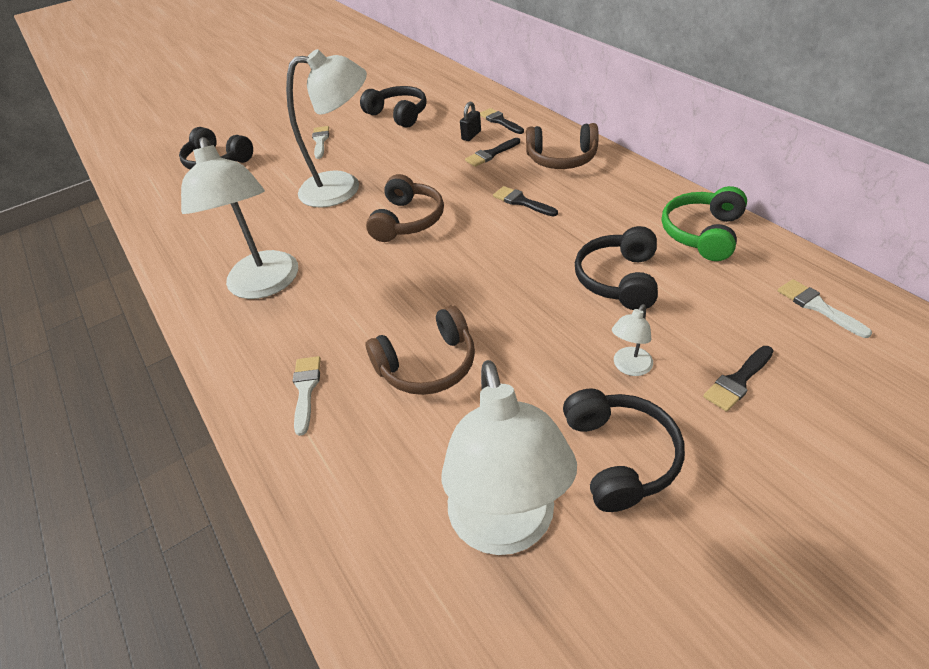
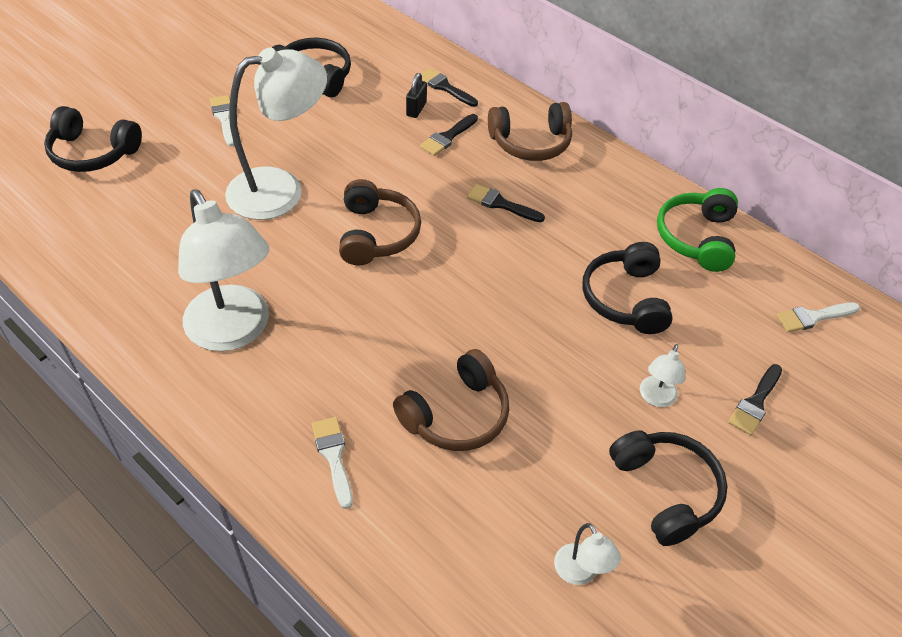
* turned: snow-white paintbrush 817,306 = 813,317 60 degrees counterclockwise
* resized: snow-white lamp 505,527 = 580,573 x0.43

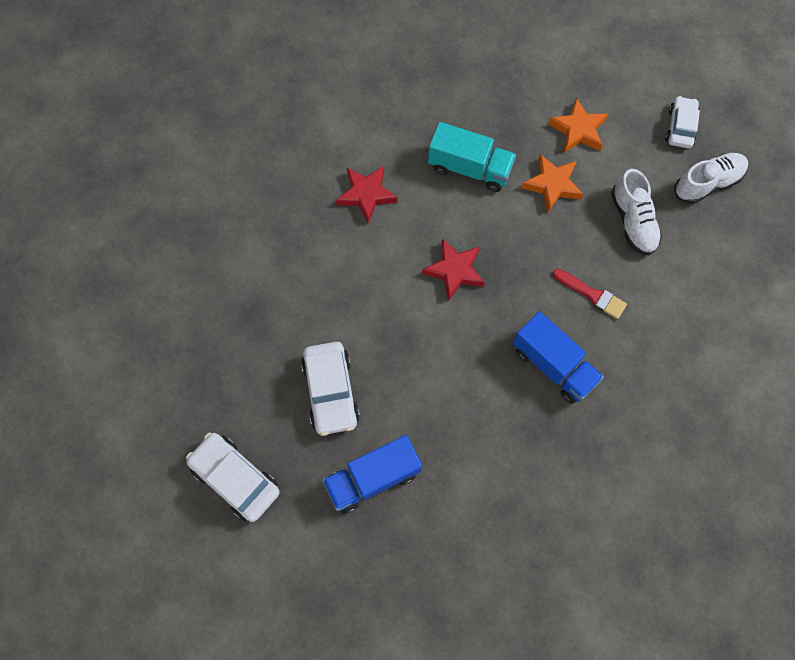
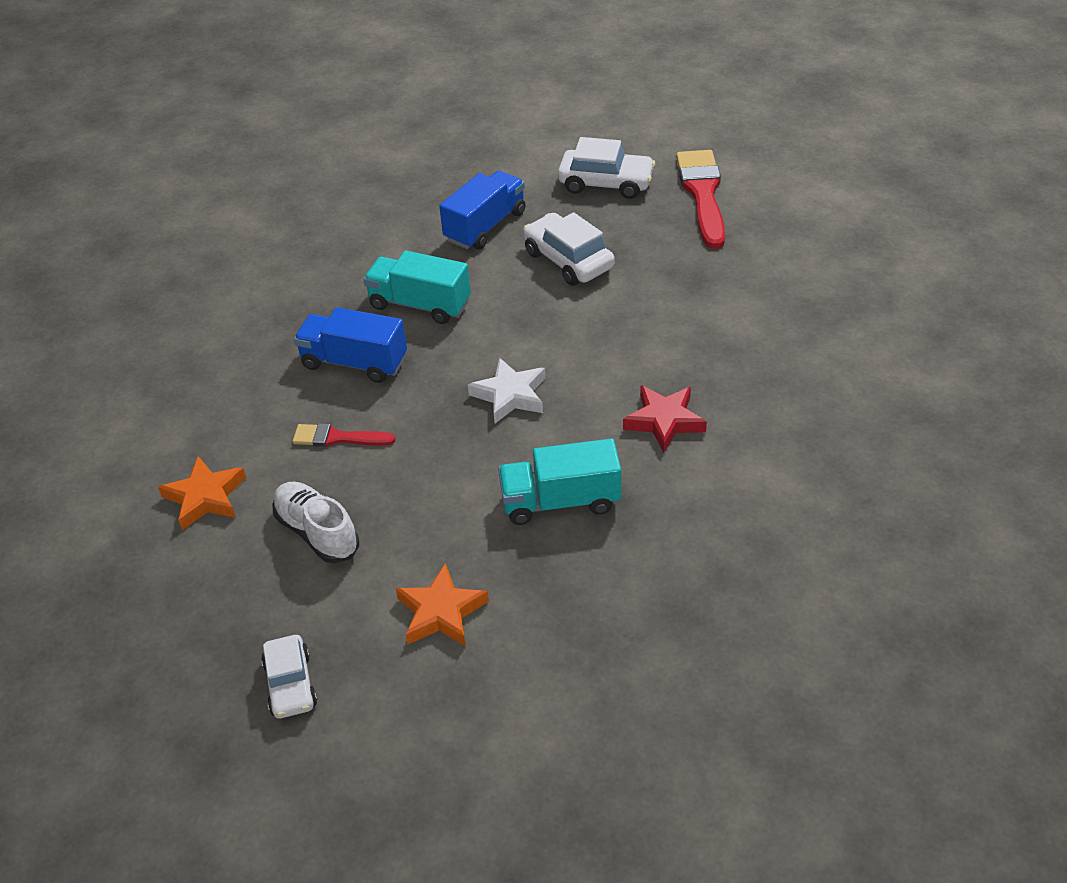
* removed: snow-white lace-up shoe 707,183
* added: teal lorry 420,305
* added: crimson paintbrush 702,194
* moved: orange five-pointed star 552,185 to 205,497
* recoloured: crimson five-pointed star 454,271 to snow-white five-pointed star 510,395

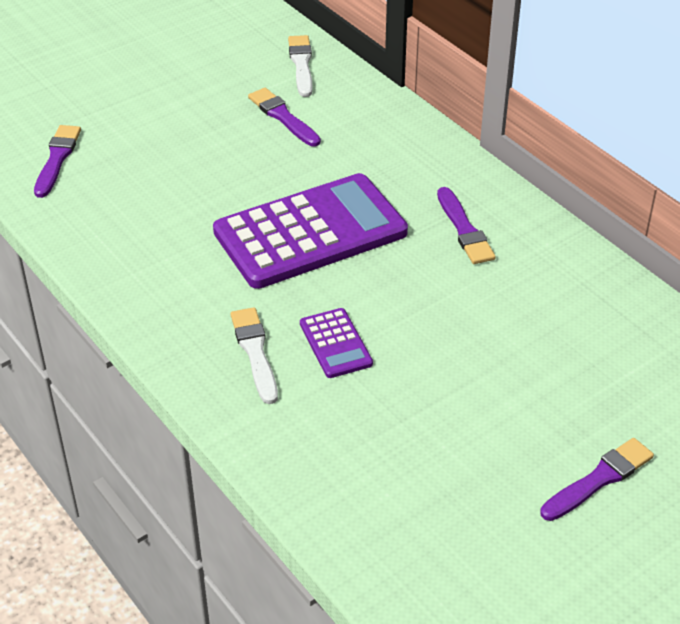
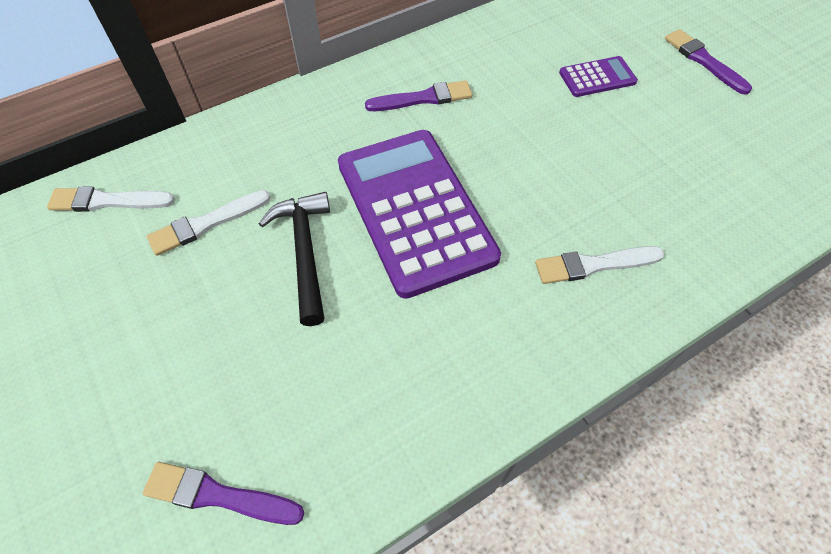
* added: black carpenter's hammer 304,252
* moved: violet adding machine 335,344 to 597,77
* recoloured: violet paintbrush 283,117 to snow-white paintbrush 206,224

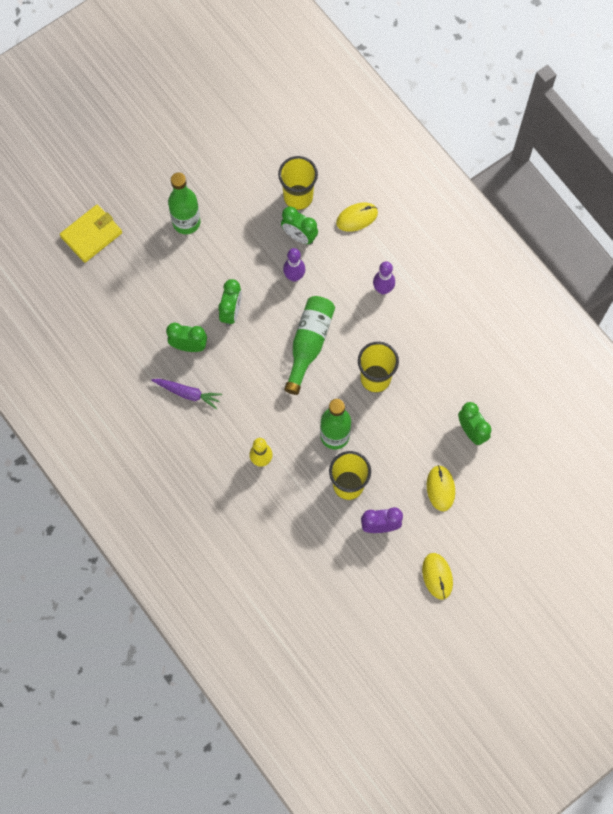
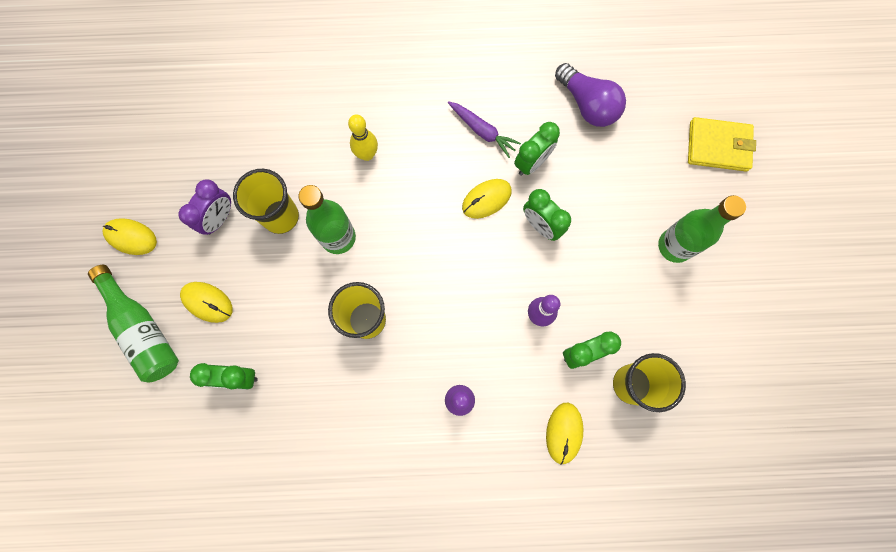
* added: yellow computer mouse 486,199
* added: violet bulb 587,105
* moved: leaf-green drink bottle 309,344 to 143,330
* turned: yellow card wallet 91,235 = 718,146 75 degrees counterclockwise
* turned: violet root vegetable 188,393 = 482,131 105 degrees counterclockwise

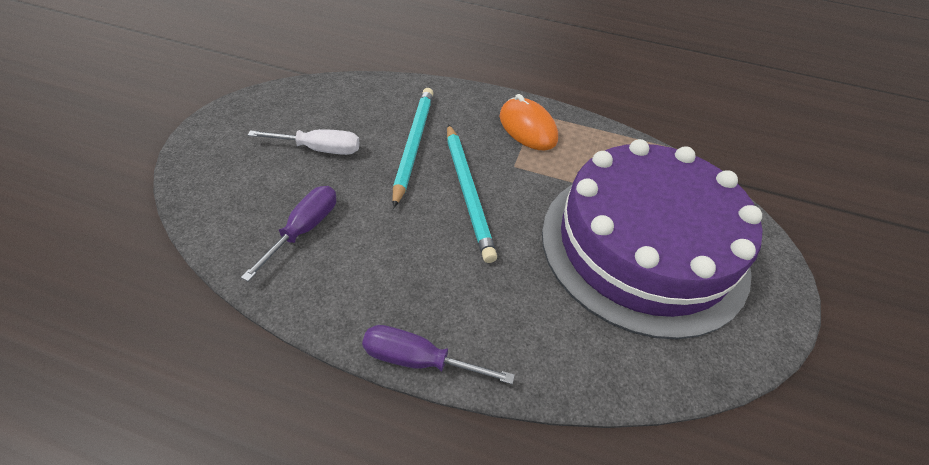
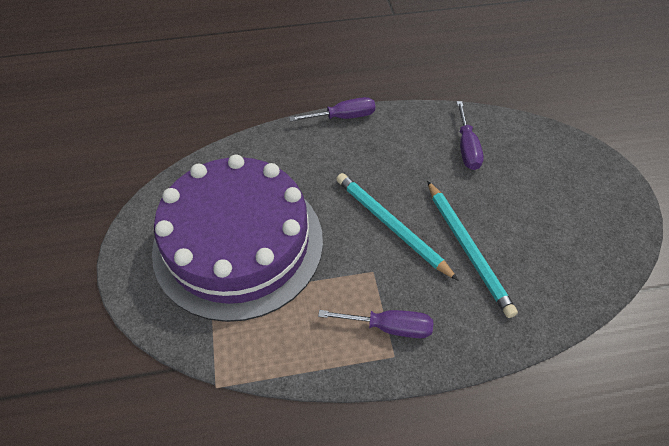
* removed: snow-white screwdriver 319,149
* replaced: orange computer mouse 527,128 to violet screwdriver 389,327

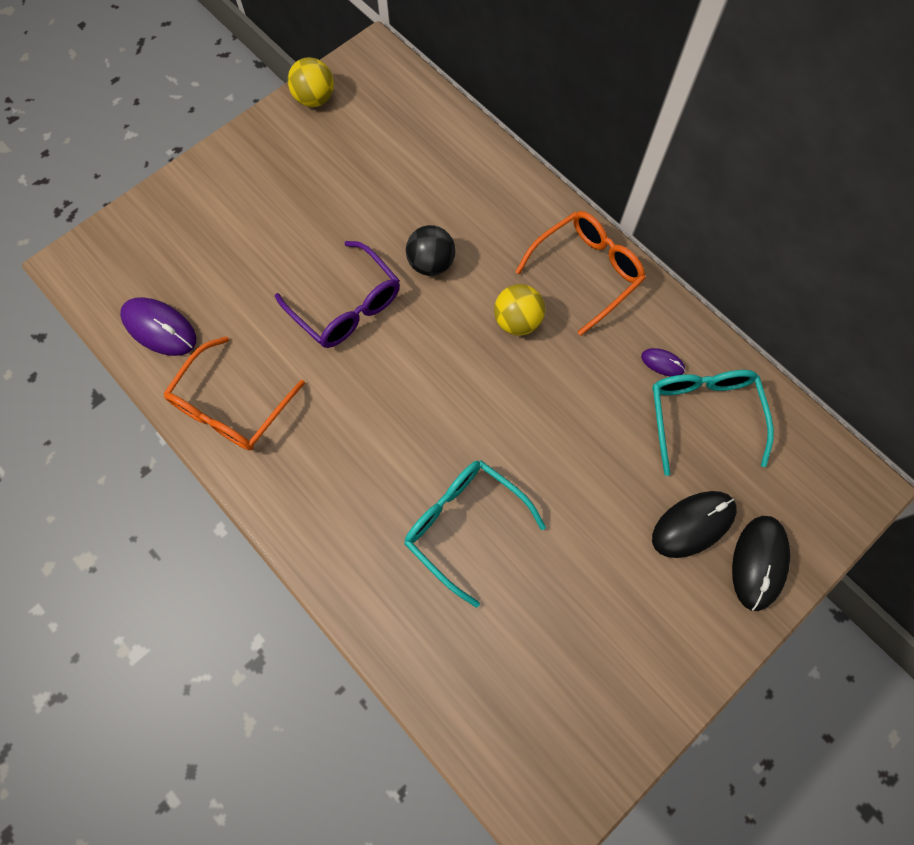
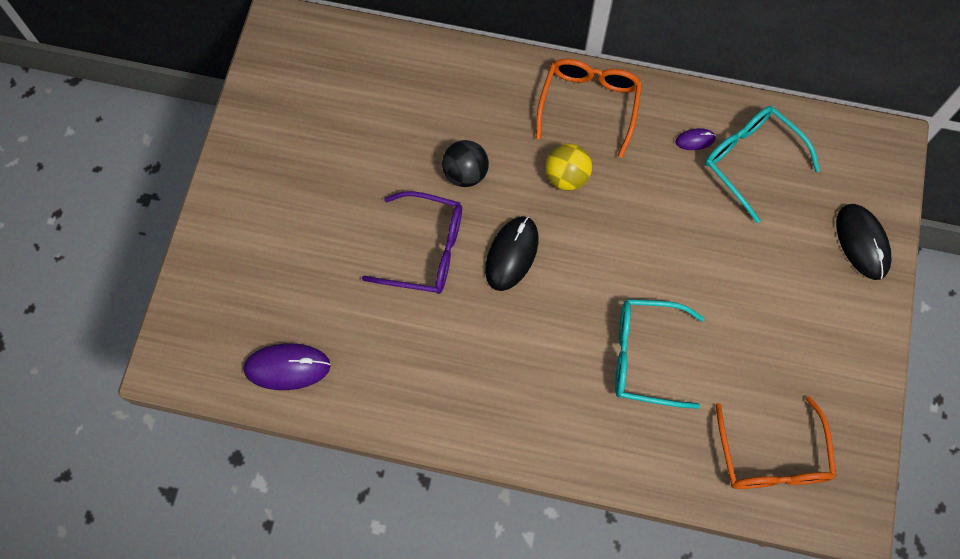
* removed: yellow play ball 315,99
* moved: orange spectacles 232,406 to 771,456
* moved: black computer mouse 693,524 to 511,254

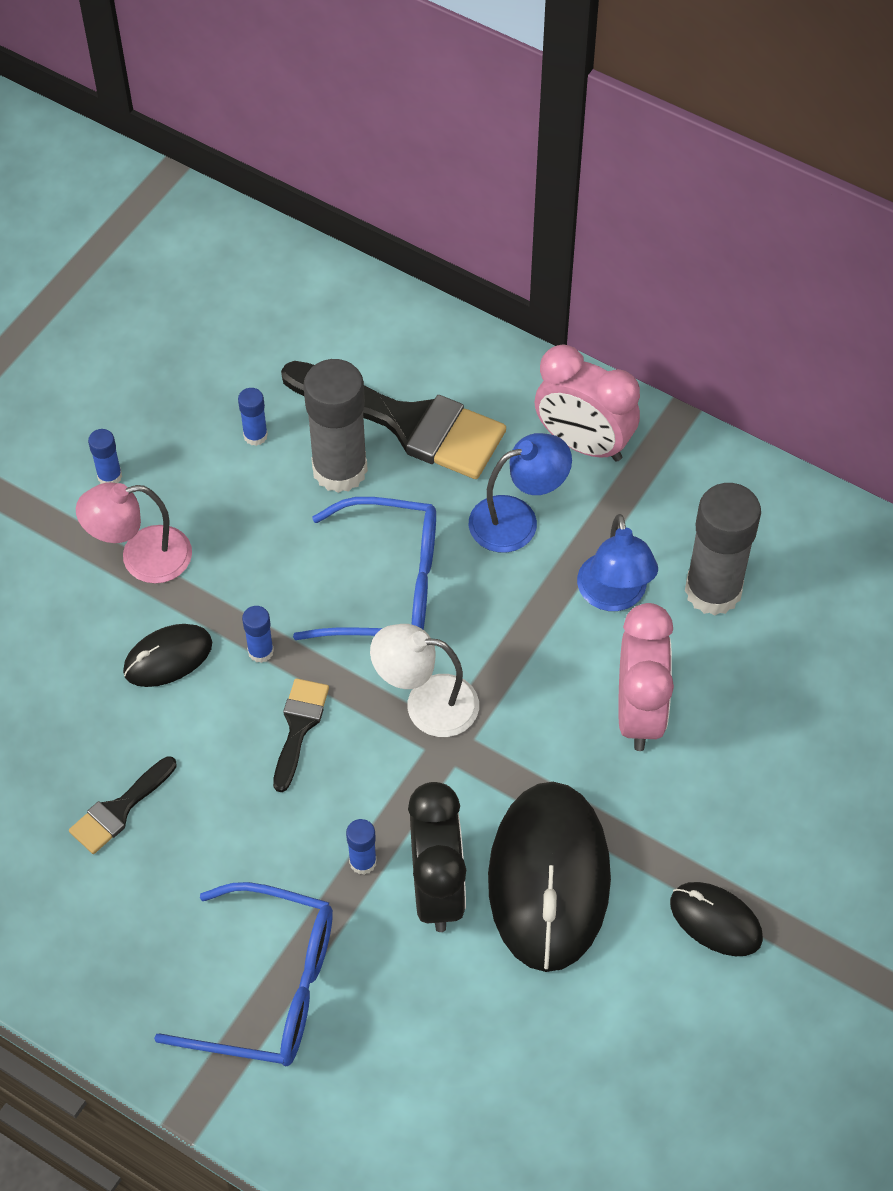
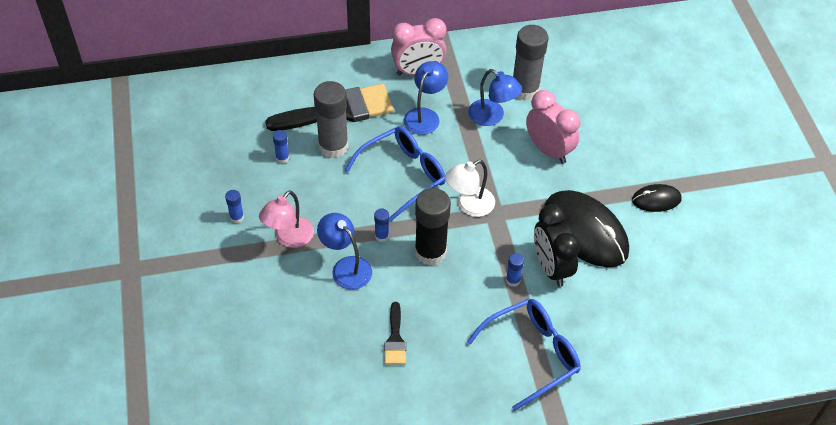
* replaced: black computer mouse 168,657 to blue lamp 346,267
* replaced: black paintbrush 299,727 to black glue stick 430,252
* turned: black clock 437,889 = 551,267 150 degrees counterclockwise

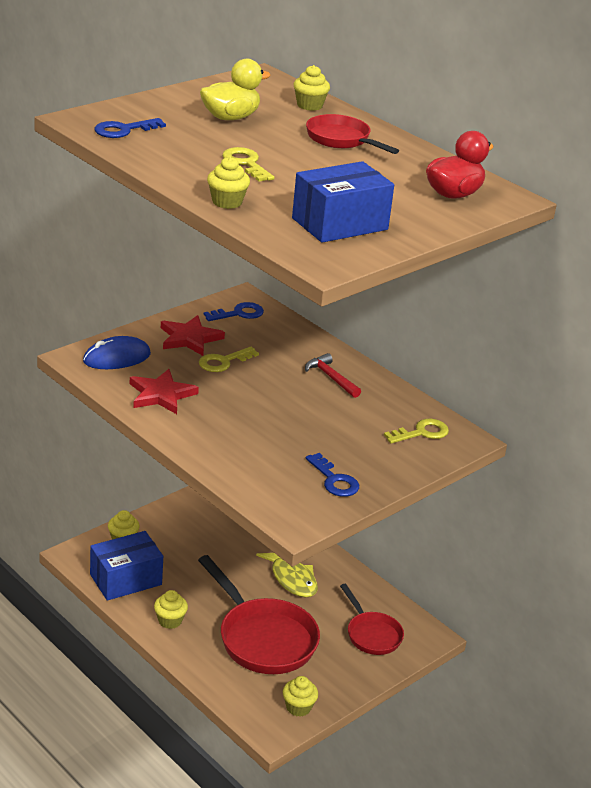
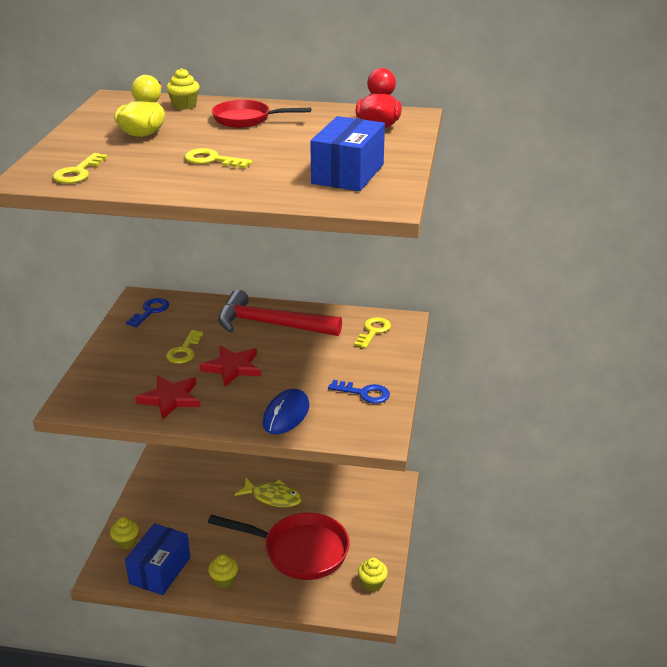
* removed: yellow fairy cake 227,202
* removed: crimson pan 371,634
* moved: blue computer mouse 117,358 to 286,415
* moved: crimson five-pointed star 189,338 to 232,367
* recoloured: blue key 123,130 to yellow key 78,173
* resized: crimson carpenter's hammer 331,378 = 271,324 x2.06

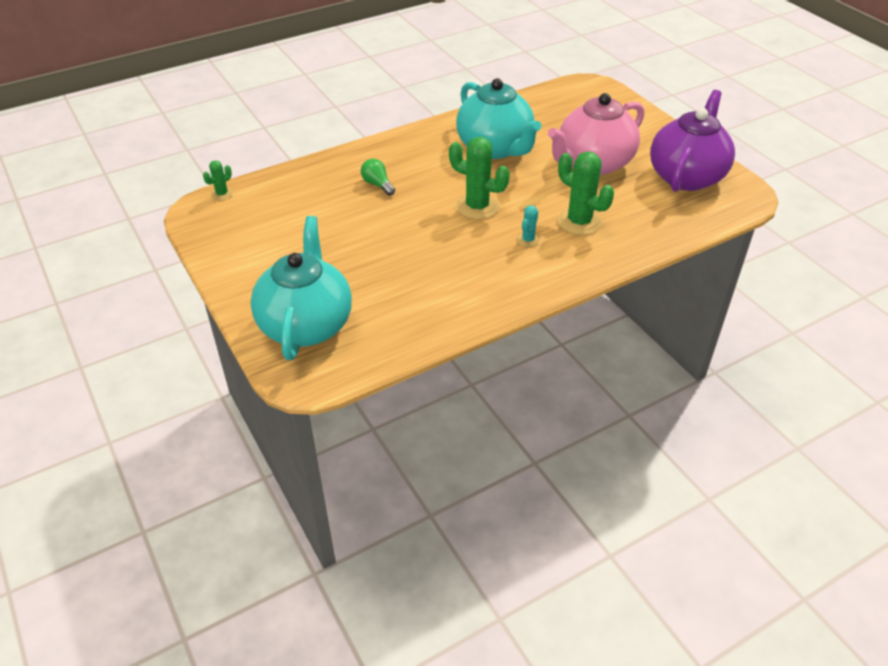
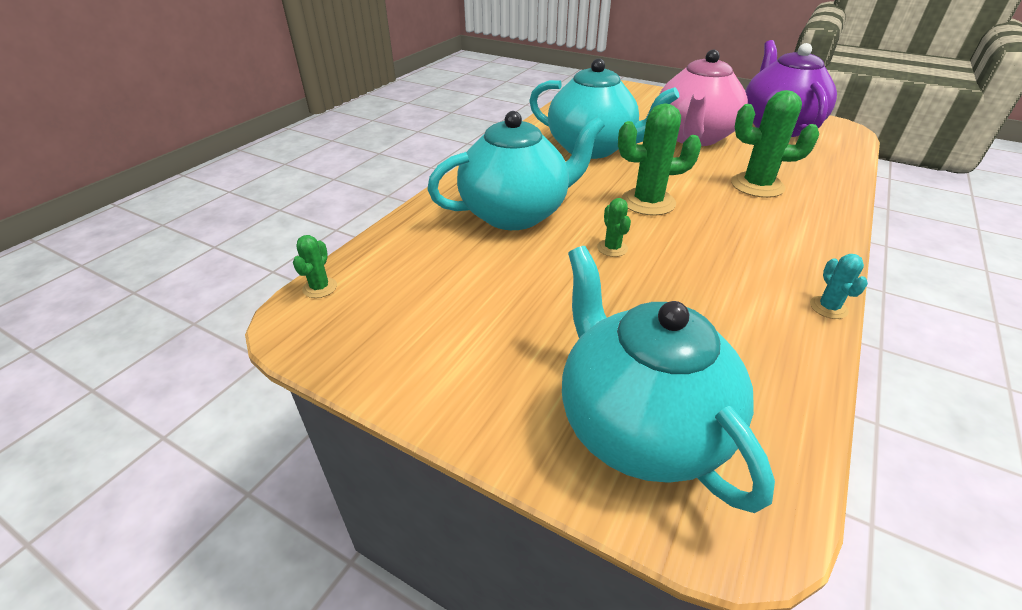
* added: leaf-green cactus 612,248
* moved: teal cactus 528,240 to 828,307
* replaced: leaf-green bulb 377,184 to teal china teapot 516,214

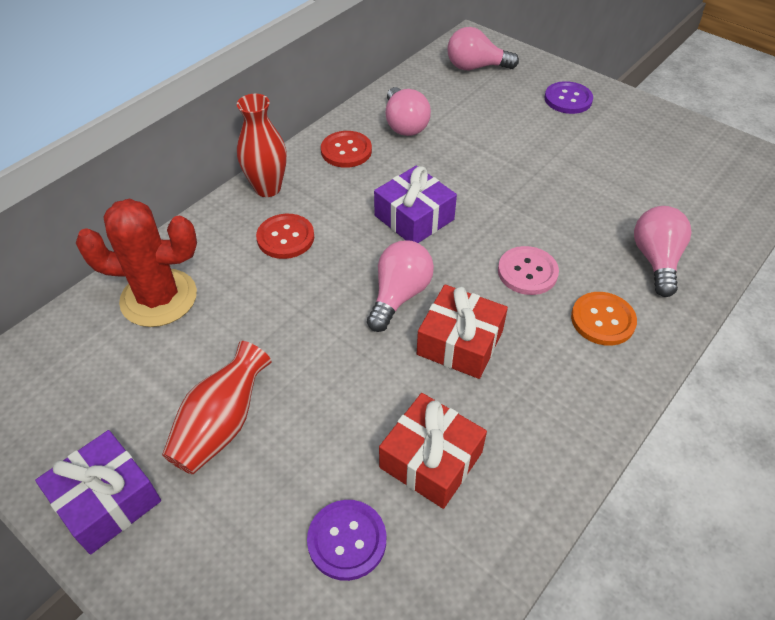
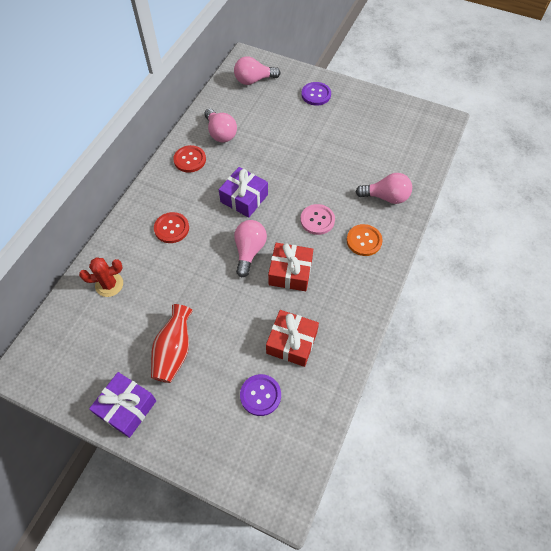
* removed: crimson vase 267,188
* turned: rose-pink bulb 656,260 = 386,197 105 degrees clockwise
* resized: crimson cactus 159,298 = 109,284 x0.62

